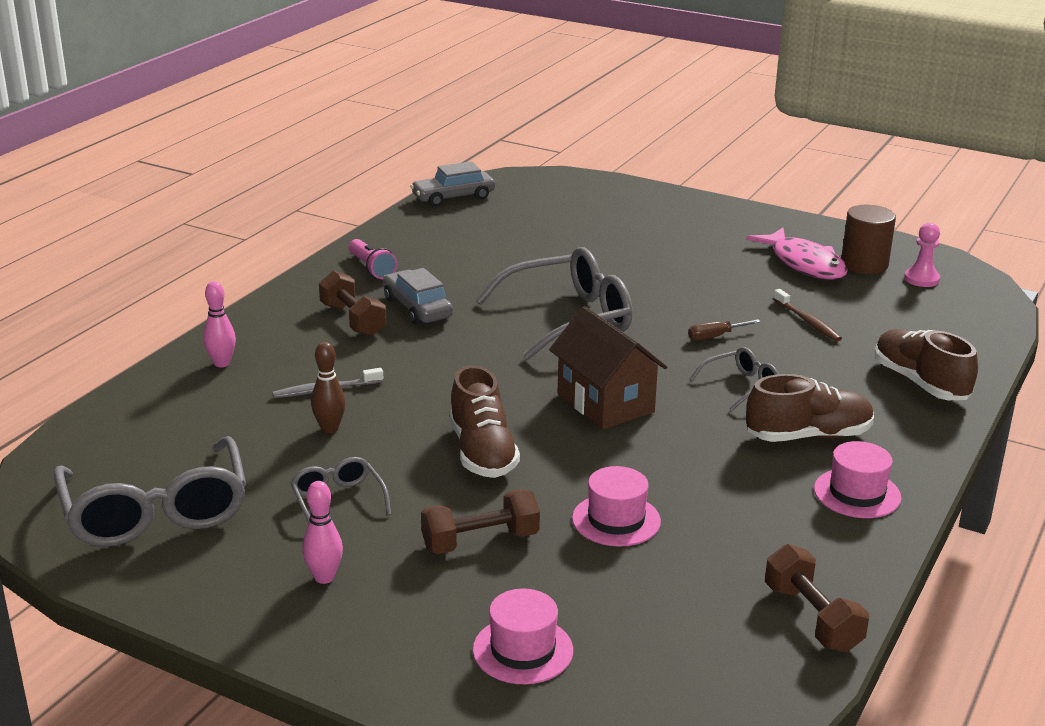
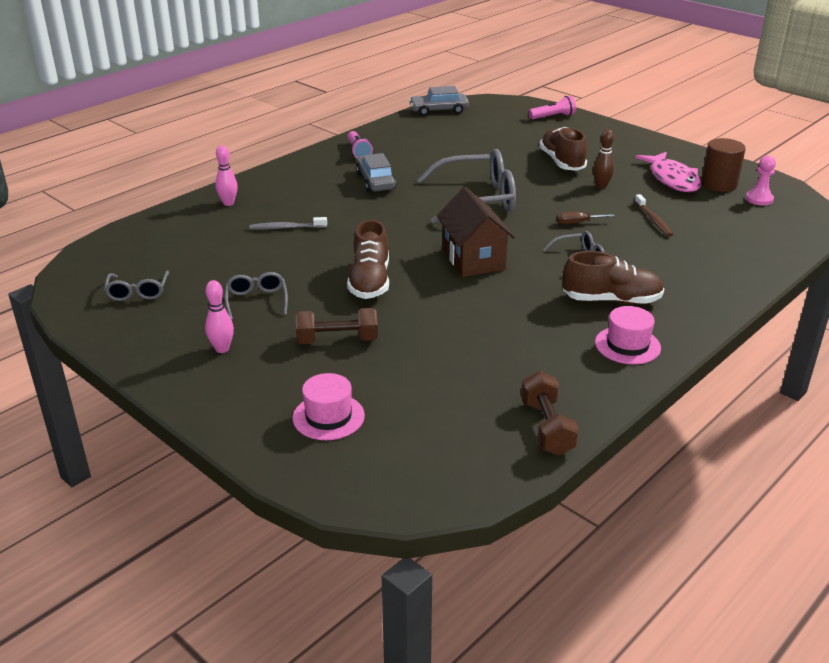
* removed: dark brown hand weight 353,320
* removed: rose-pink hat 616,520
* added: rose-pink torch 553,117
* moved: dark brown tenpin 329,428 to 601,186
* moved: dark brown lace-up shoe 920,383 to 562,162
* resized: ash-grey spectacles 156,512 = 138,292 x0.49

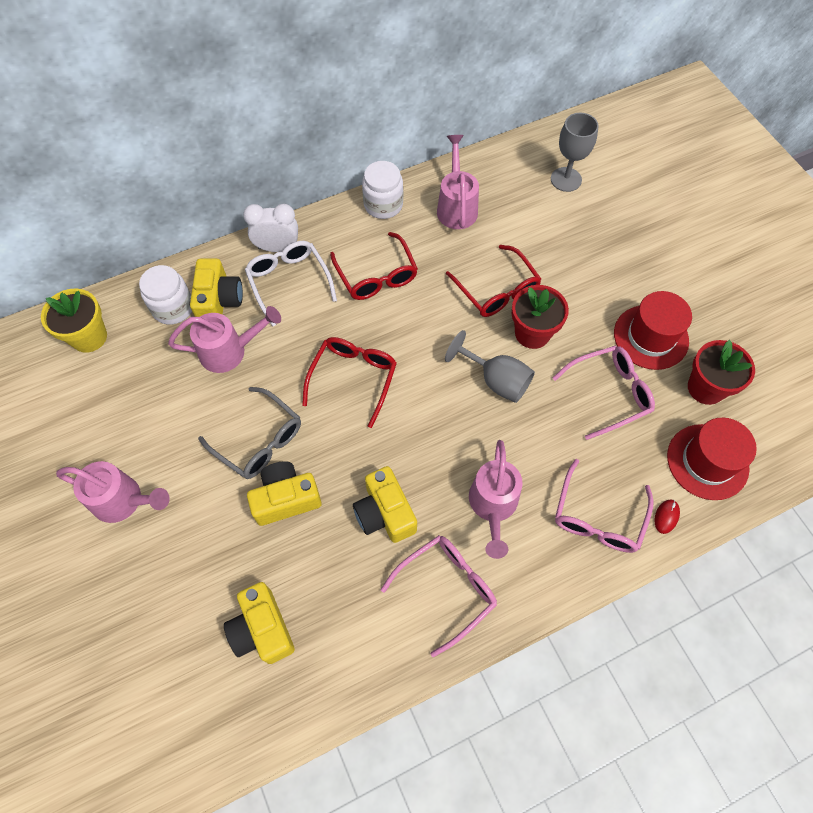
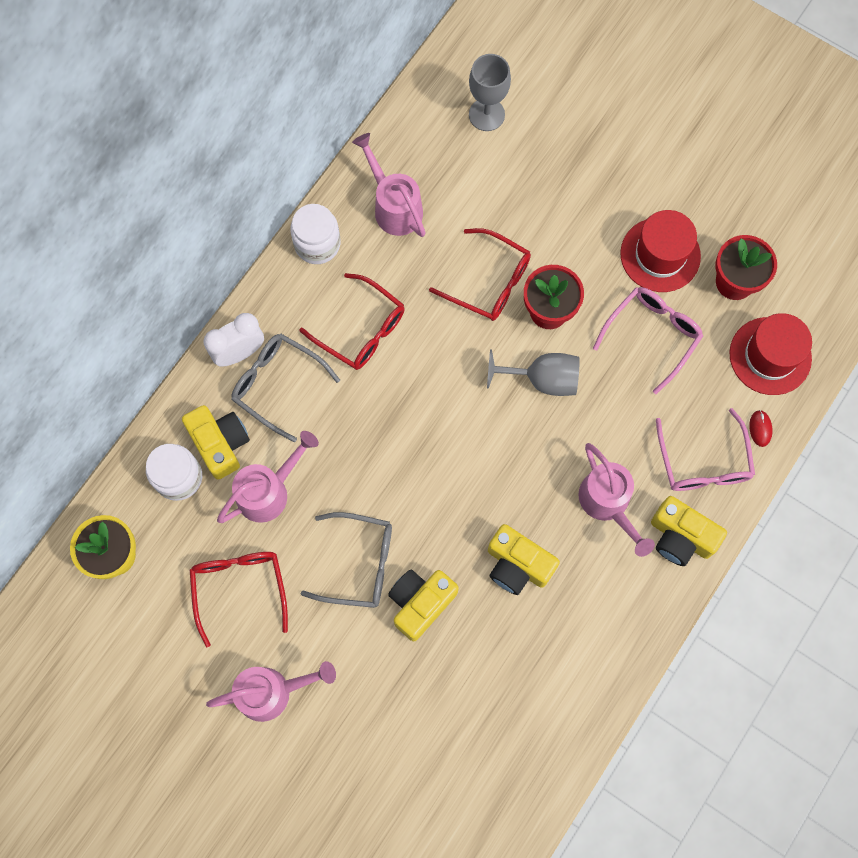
* removed: rose-pink spectacles 446,589
* moved: yellow compact camera 262,629 to 680,537
* moved: crimson spectacles 353,378 to 239,589
* recoloured: snow-white spectacles 289,282 to ash-grey spectacles 278,385

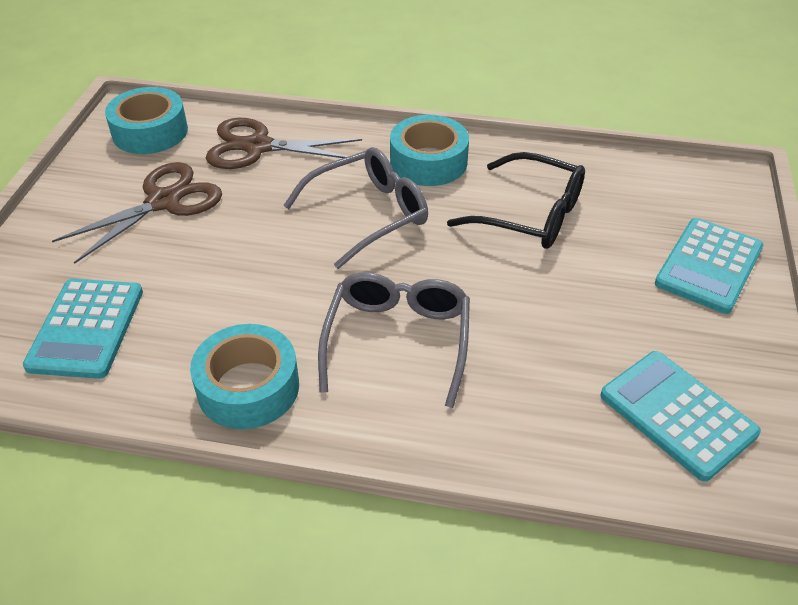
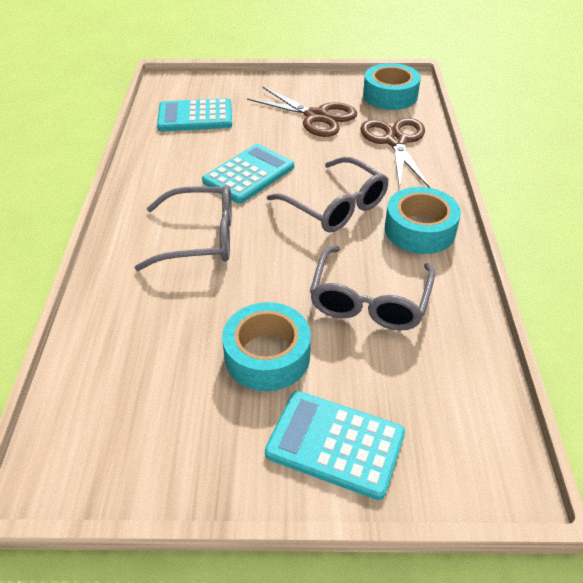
* moved: teal roll of tape 248,387 to 267,356
* moved: teal adding machine 677,414 to 248,174
* recoloured: black spectacles 530,215 to ash-grey spectacles 369,300

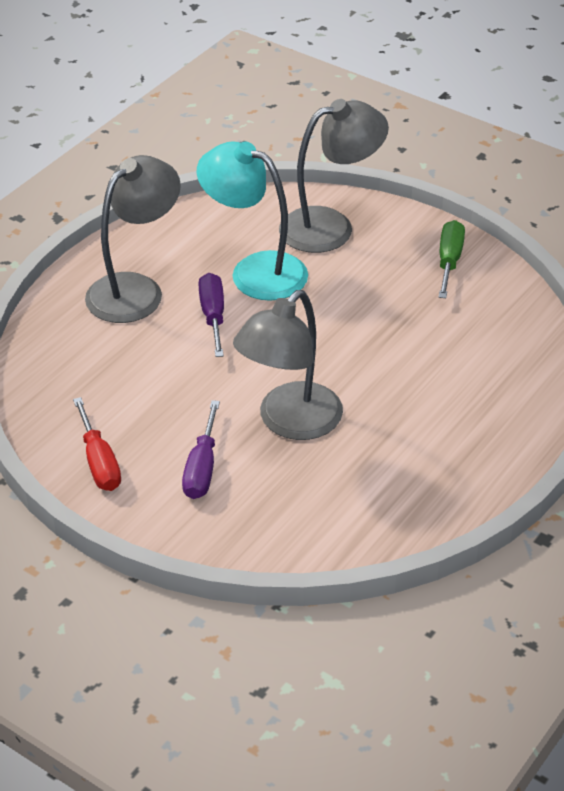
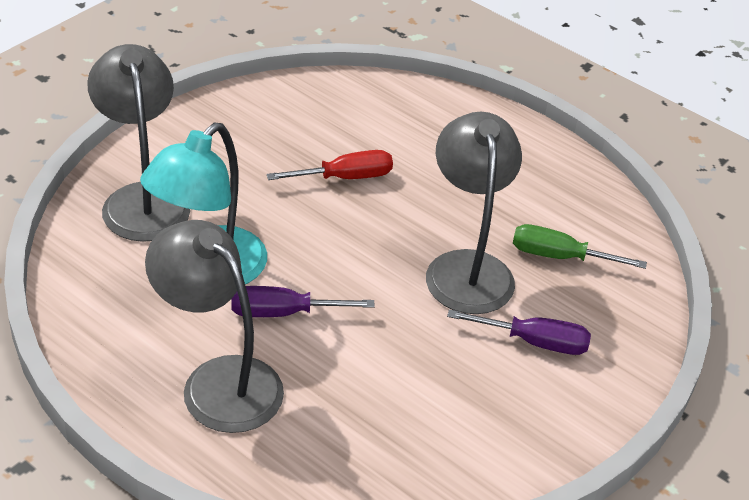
* moved: crimson screwdriver 99,462 to 345,177
* moved: leaf-green screwdriver 449,261 to 559,256
* turned: ash-grey lamp 290,422 = 467,267 135 degrees counterclockwise

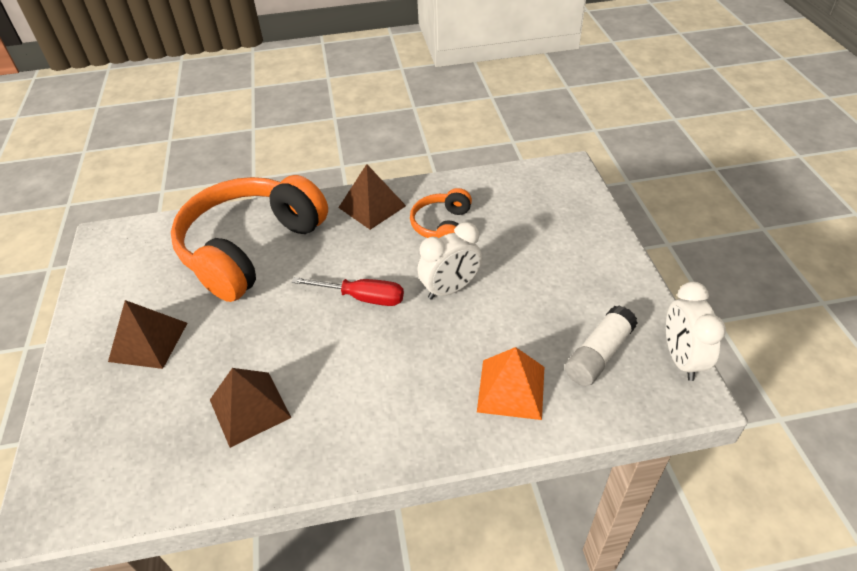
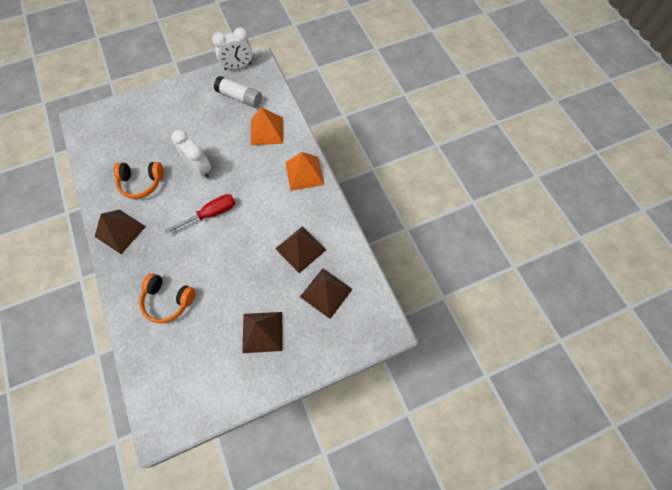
* added: orange solid pyramid 304,173
* added: dark brown solid pyramid 326,292
* turned: crimson screwdriver 362,298 = 211,214 60 degrees clockwise
* resized: orange over-ear headphones 250,248 = 168,301 x0.47

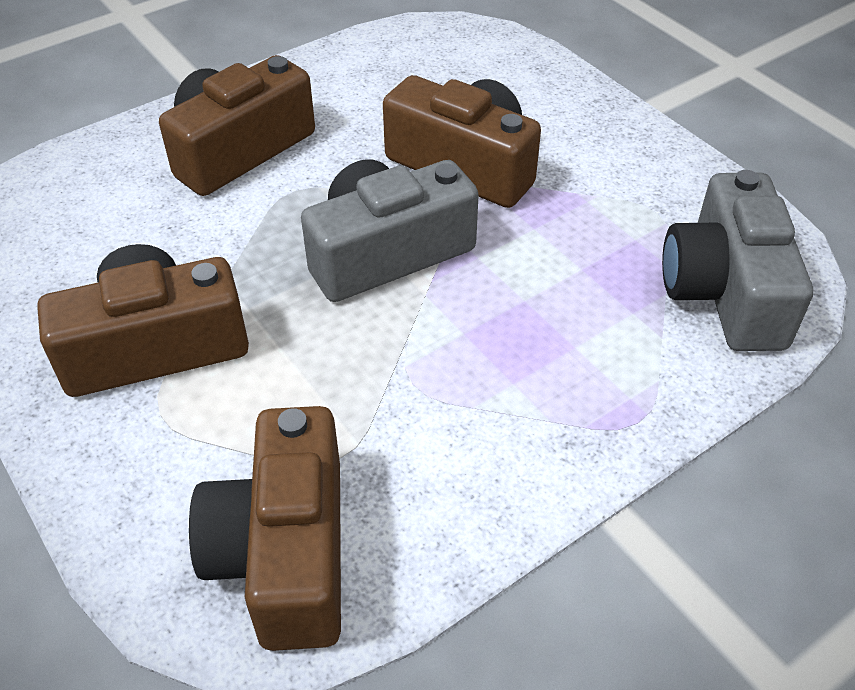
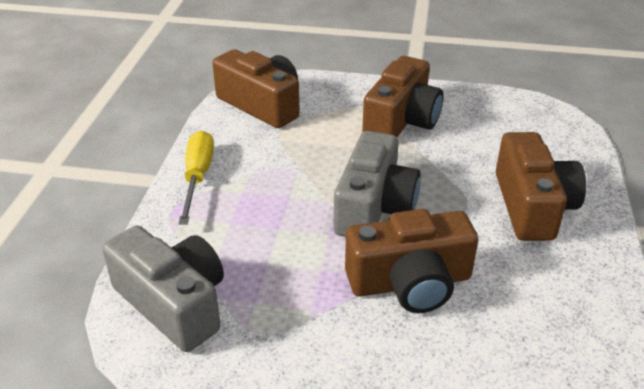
* added: yellow screwdriver 198,177

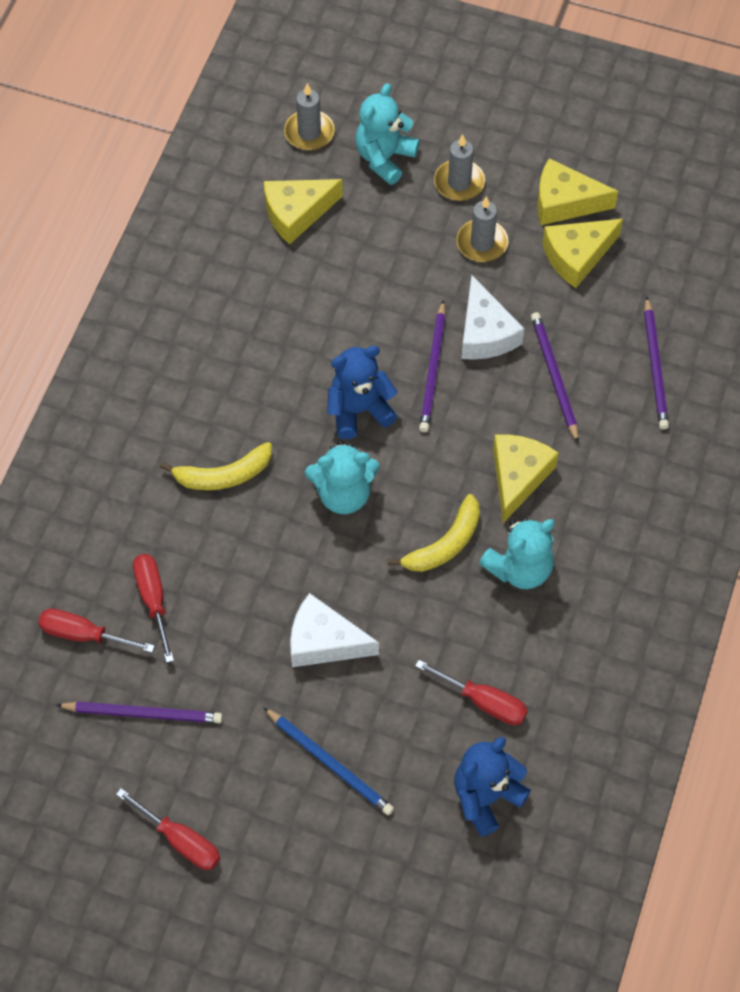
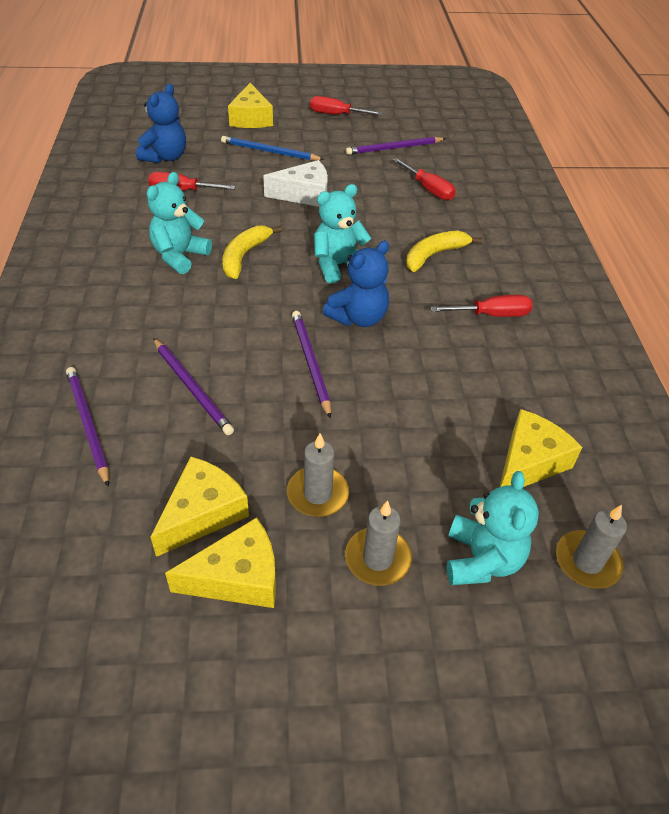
* removed: snow-white piece of cheese 485,333
* moved: crimson screwdriver 84,635 to 491,315
* moved: yellow piece of cheese 518,477 to 251,118

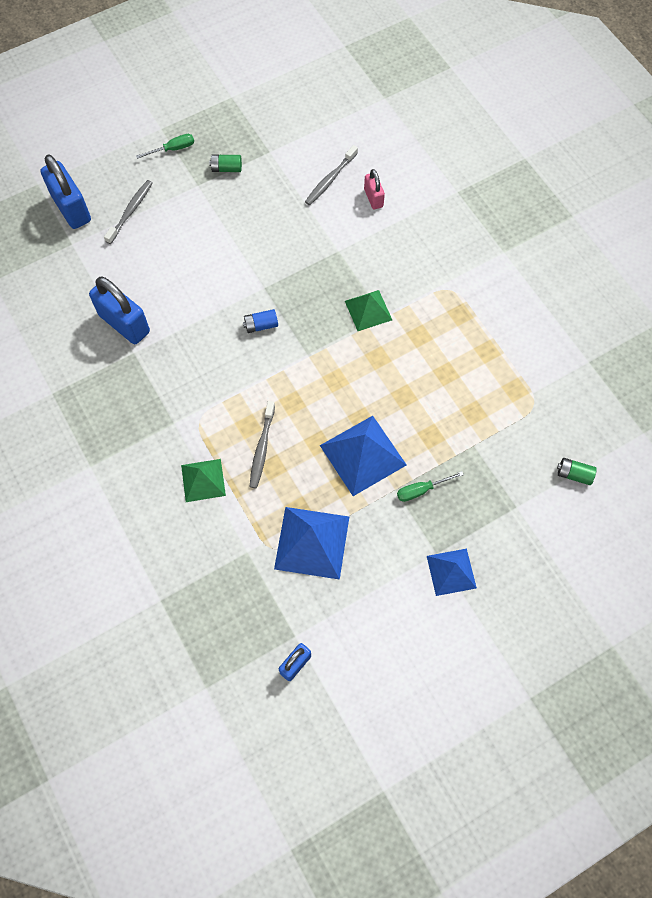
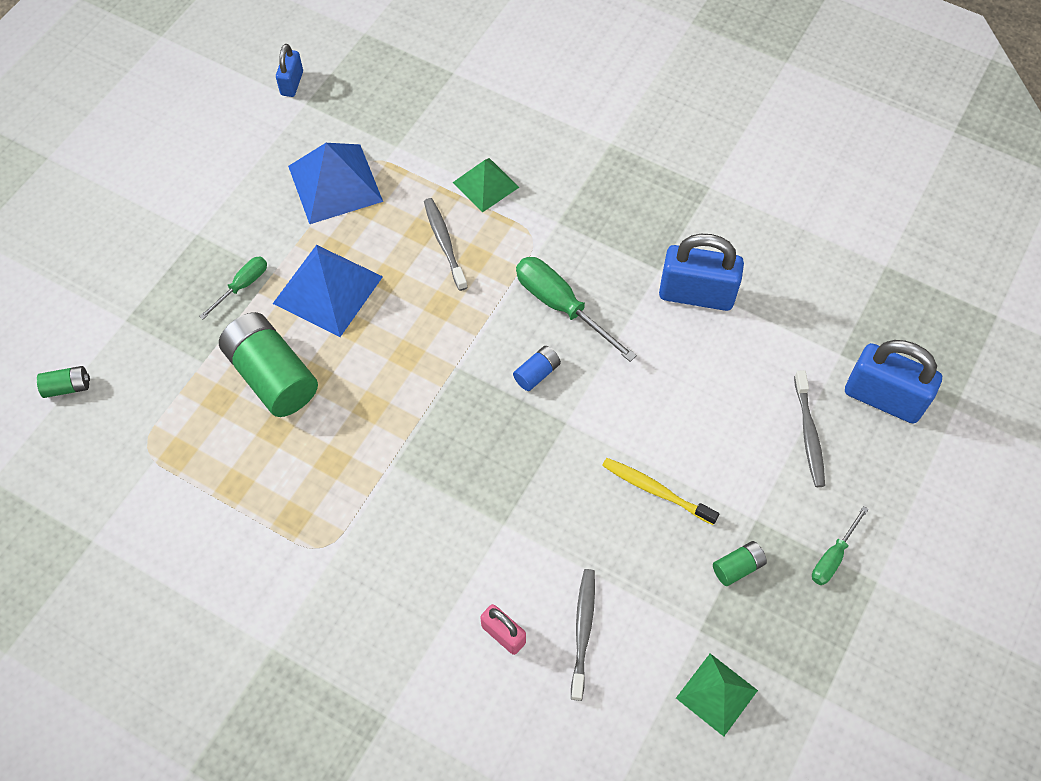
* removed: blue solid pyramid 451,571
* added: leaf-green battery 272,376
* added: leaf-green screwdriver 561,306
* added: yellow toothbrush 656,490
* moved: leaf-green solid pyramid 368,310 to 716,694

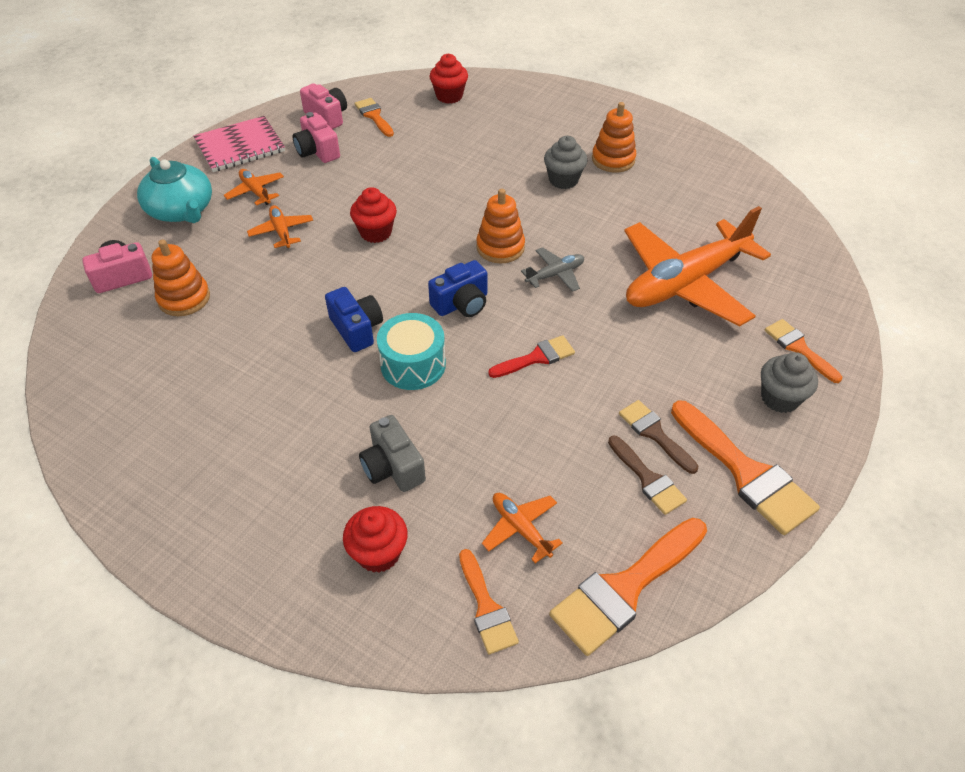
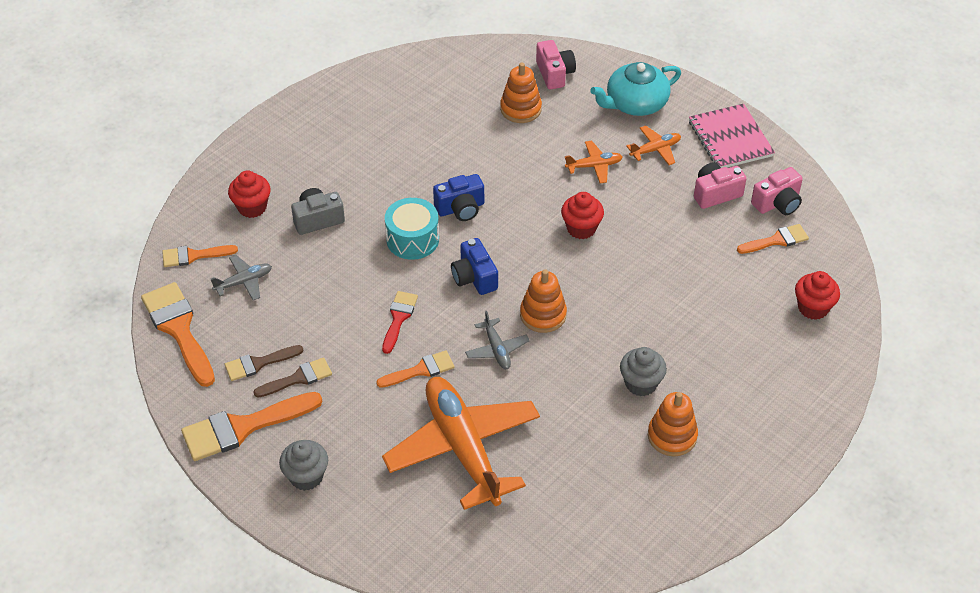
* moved: orange paintbrush 798,348 to 420,370
* recoloured: orange toy plane 520,528 to ash-grey toy plane 244,282
* turned: crimson paintbrush 537,357 = 399,318 150 degrees counterclockwise

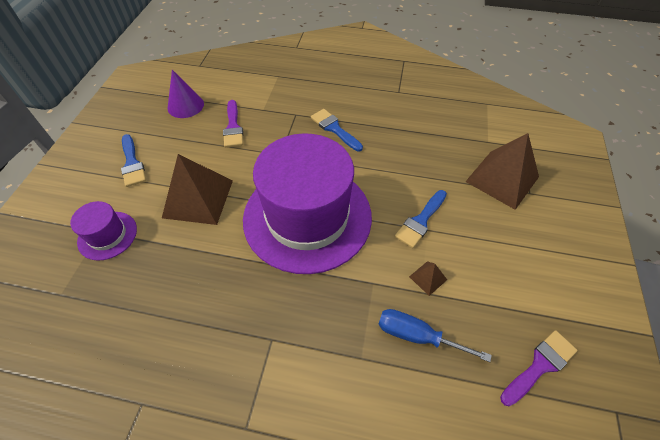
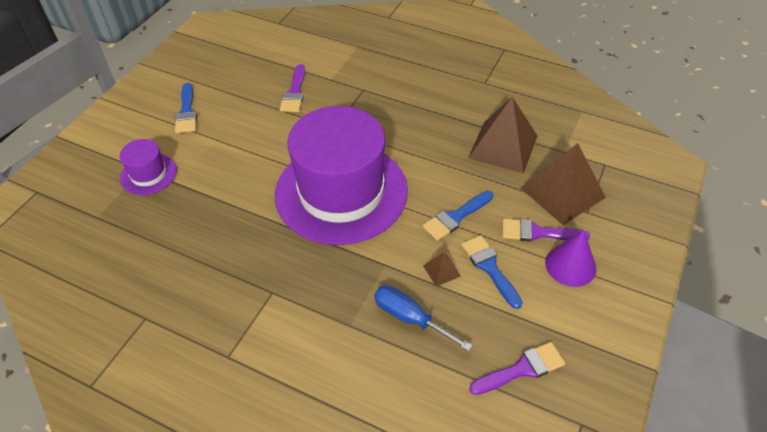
* added: violet paintbrush 537,233
* moved: dark brown solid pyramid 198,198 to 503,146
* moved: violet solid cone 185,105 to 570,265
* moved: blue paintbrush 334,129 to 489,267

